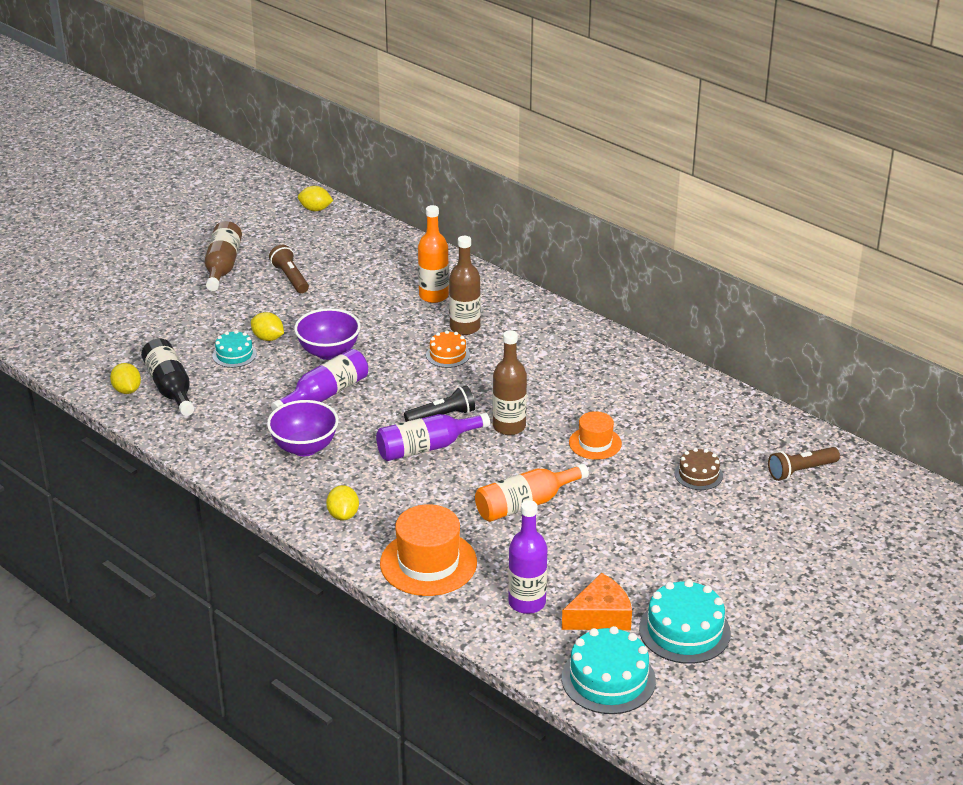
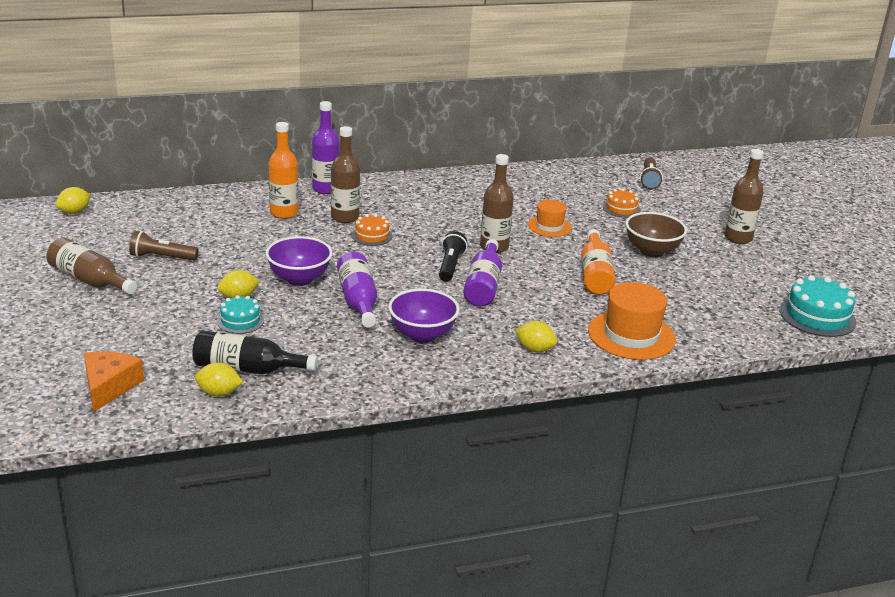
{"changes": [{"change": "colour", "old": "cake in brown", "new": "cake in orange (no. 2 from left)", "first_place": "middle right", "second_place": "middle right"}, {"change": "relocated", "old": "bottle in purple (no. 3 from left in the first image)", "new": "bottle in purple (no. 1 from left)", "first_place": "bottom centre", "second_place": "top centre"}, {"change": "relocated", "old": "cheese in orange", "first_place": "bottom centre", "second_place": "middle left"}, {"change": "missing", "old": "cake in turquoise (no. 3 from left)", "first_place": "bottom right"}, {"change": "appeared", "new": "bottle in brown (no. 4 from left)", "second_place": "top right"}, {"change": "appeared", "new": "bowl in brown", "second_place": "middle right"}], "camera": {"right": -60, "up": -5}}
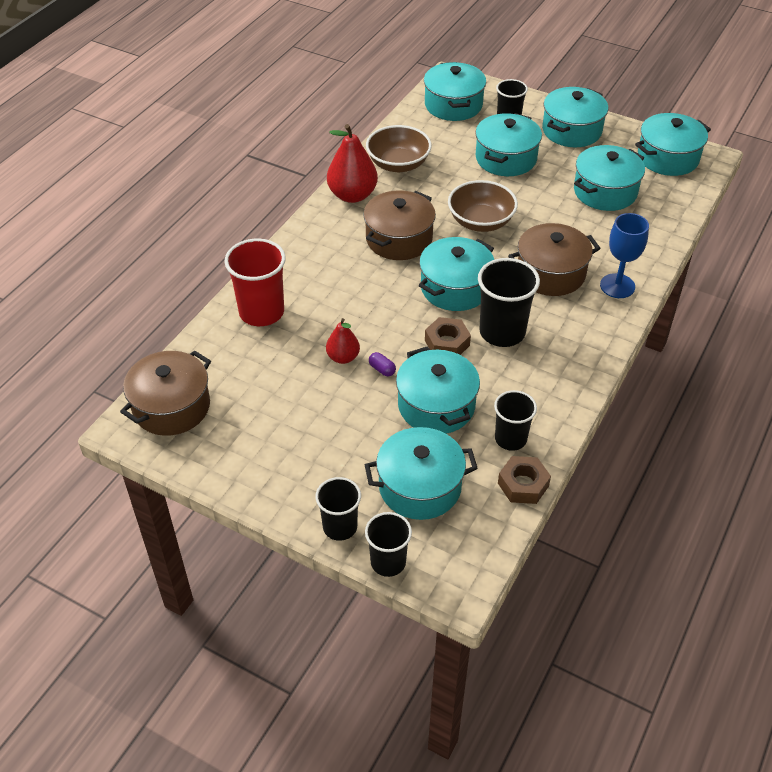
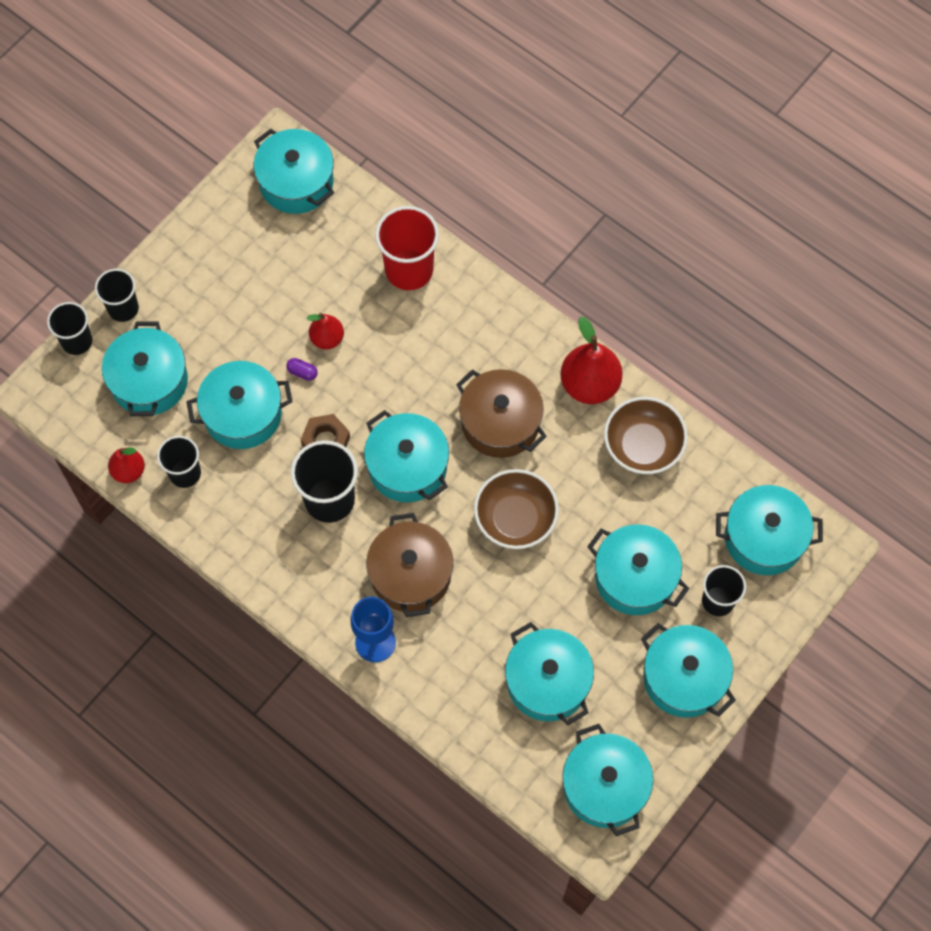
{"changes": [{"change": "colour", "old": "pot in brown (no. 1 from left)", "new": "pot in turquoise (no. 3 from left)", "first_place": "middle left", "second_place": "top left"}, {"change": "spun", "old": "capsule in purple", "first_place": "centre", "second_place": "middle left", "degrees": 60}, {"change": "exchanged", "old": "nut in brown (no. 2 from left)", "new": "pear in red (no. 1 from left)", "first_place": "middle right", "second_place": "middle left"}], "camera": {"right": 100, "up": 20}}
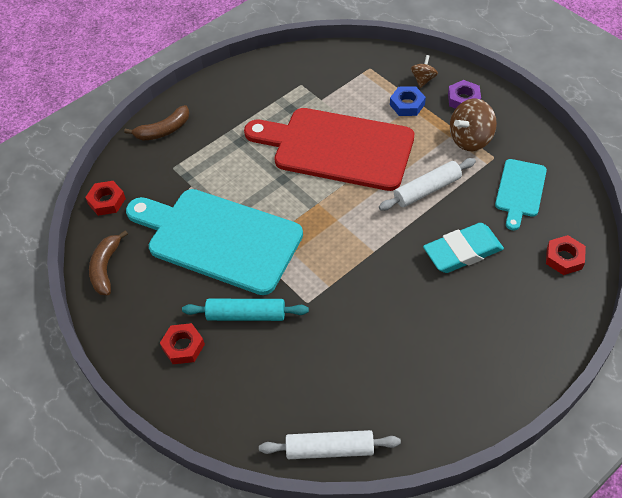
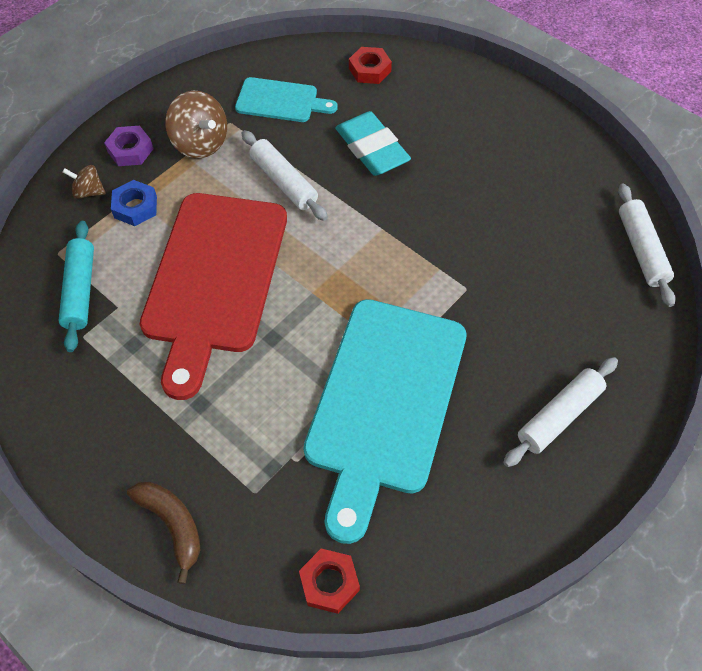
{"changes": [{"change": "missing", "old": "banana in brown (no. 1 from left)", "first_place": "middle left"}, {"change": "relocated", "old": "rolling pin in turquoise", "first_place": "centre", "second_place": "middle left"}, {"change": "exchanged", "old": "nut in red (no. 2 from left)", "new": "rolling pin in white (no. 2 from left)", "first_place": "bottom left", "second_place": "middle right"}], "camera": {"right": -100, "up": 5}}
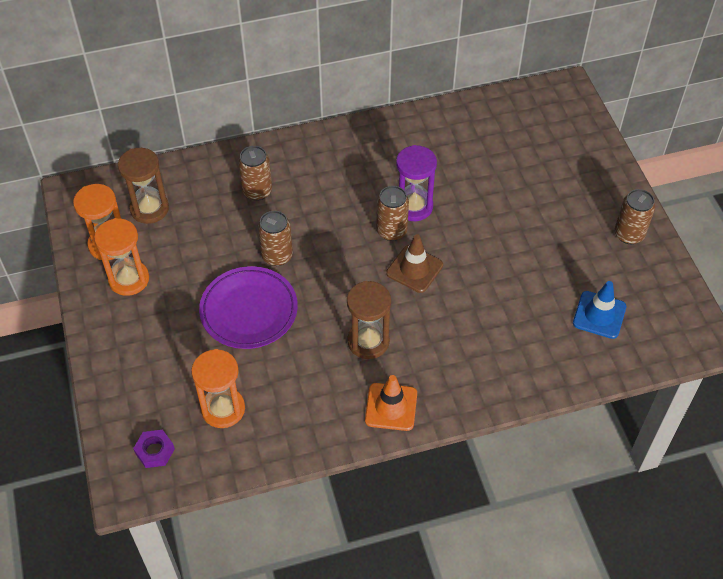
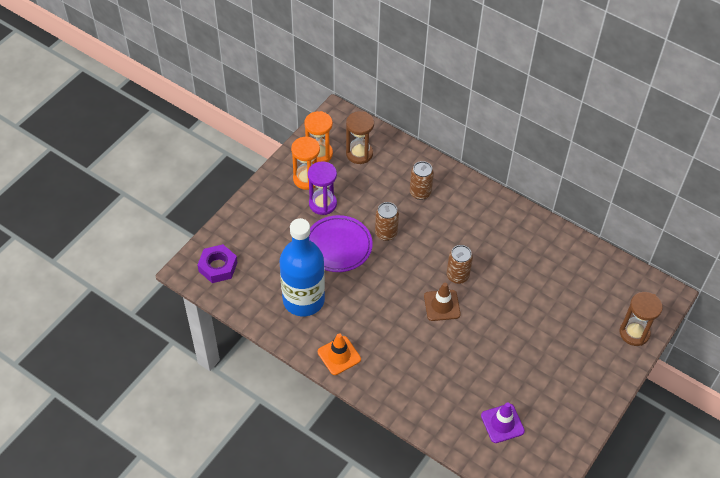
{"changes": [{"change": "relocated", "old": "hourglass in purple", "first_place": "top centre", "second_place": "centre"}, {"change": "missing", "old": "can in brown (no. 4 from left)", "first_place": "middle right"}, {"change": "relocated", "old": "hourglass in brown (no. 2 from left)", "first_place": "centre", "second_place": "bottom right"}, {"change": "colour", "old": "traffic cone in blue", "new": "traffic cone in purple", "first_place": "middle right", "second_place": "bottom right"}, {"change": "missing", "old": "hourglass in orange (no. 3 from left)", "first_place": "bottom left"}, {"change": "size", "old": "nut in purple", "first_place": "bottom left", "second_place": "middle left", "factor": 1.55}, {"change": "appeared", "new": "bottle in blue", "second_place": "centre"}], "camera": {"right": 50, "up": 0}}
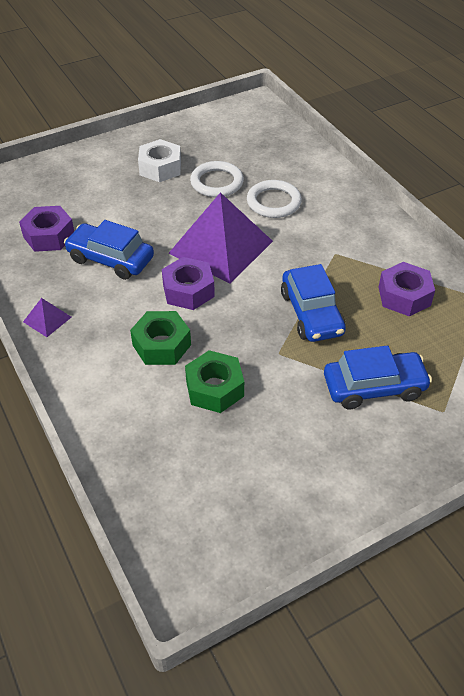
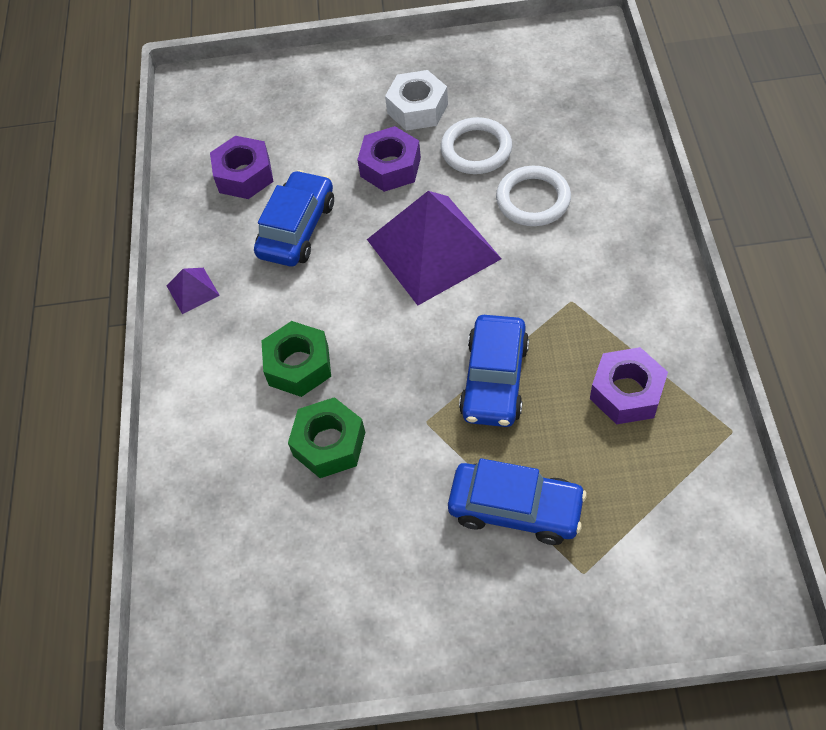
{"changes": [{"change": "spun", "old": "car in blue (no. 1 from left)", "first_place": "middle left", "second_place": "top centre", "degrees": 60}, {"change": "relocated", "old": "nut in purple (no. 2 from left)", "first_place": "centre", "second_place": "top centre"}], "camera": {"right": 30, "up": 10}}
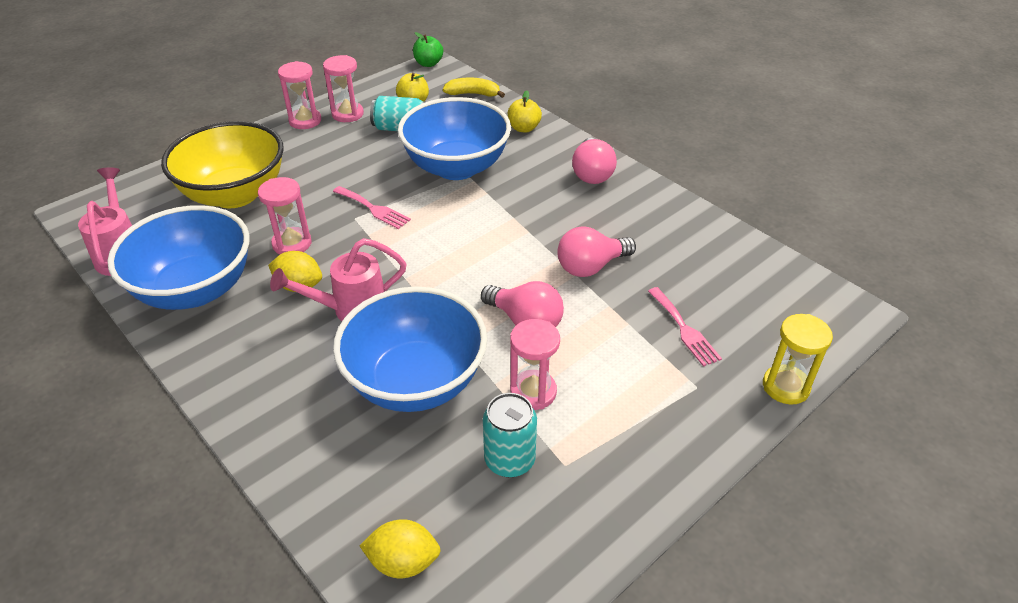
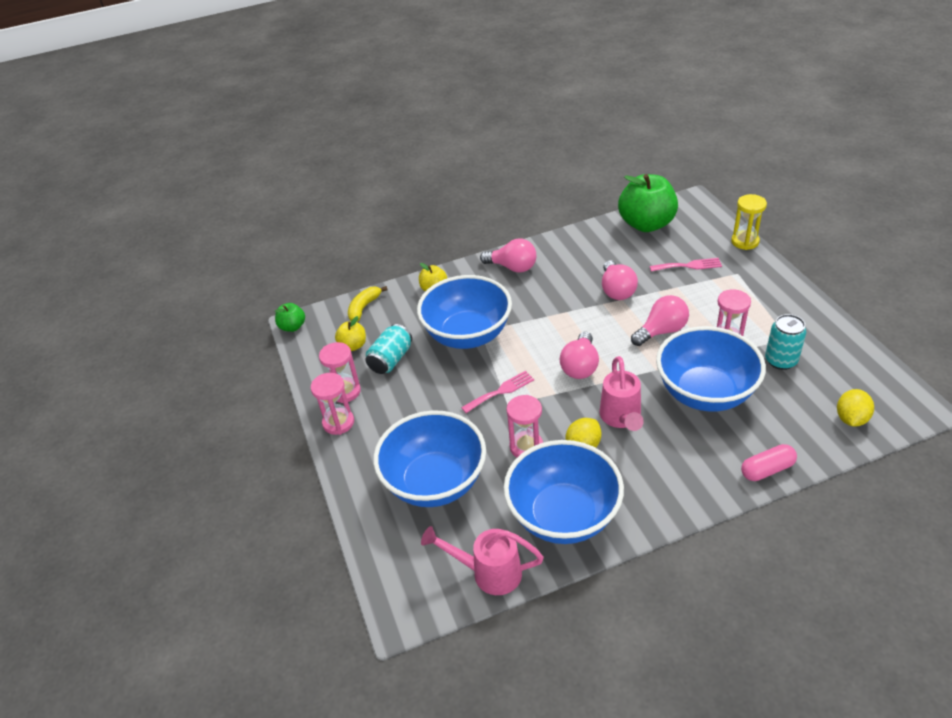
{"changes": [{"change": "colour", "old": "bowl in yellow", "new": "bowl in blue (no. 1 from left)", "first_place": "top left", "second_place": "centre"}, {"change": "appeared", "new": "apple in green (no. 2 from left)", "second_place": "top right"}, {"change": "appeared", "new": "light bulb in pink (no. 2 from left)", "second_place": "centre"}, {"change": "appeared", "new": "capsule in pink", "second_place": "middle right"}], "camera": {"right": -65, "up": 0}}
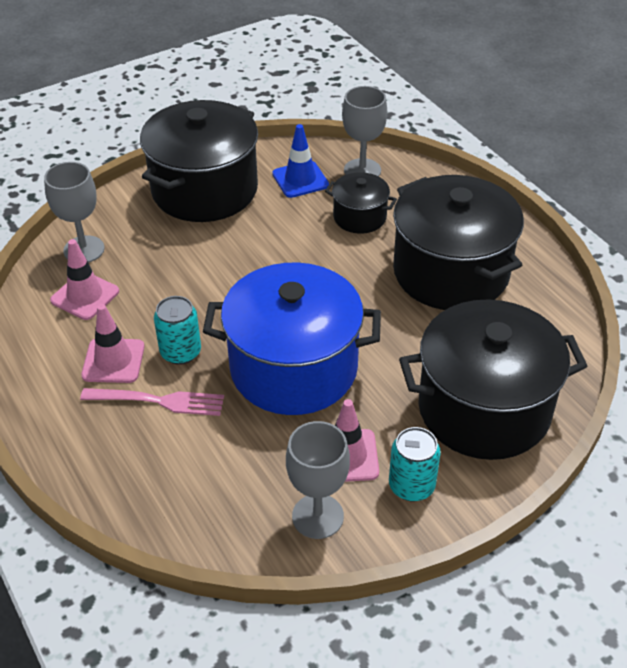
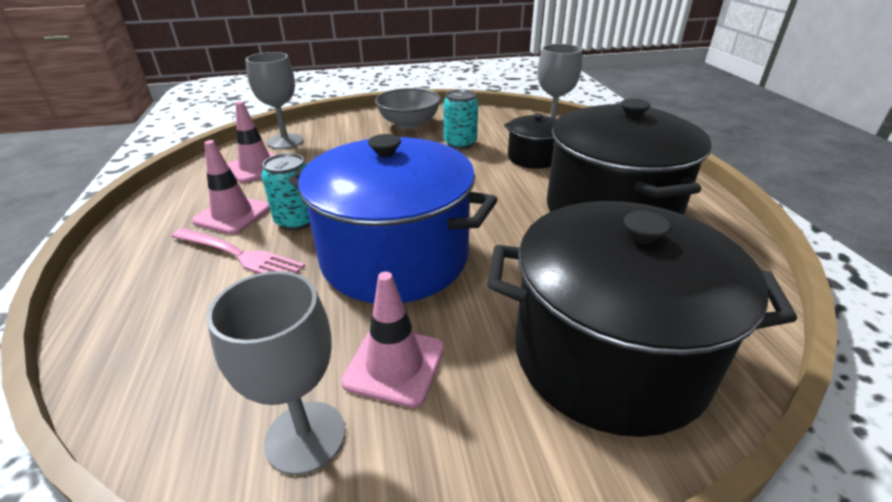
{"changes": [{"change": "exchanged", "old": "pot in black (no. 1 from left)", "new": "bowl in grey", "first_place": "top left", "second_place": "top centre"}, {"change": "missing", "old": "traffic cone in blue", "first_place": "top centre"}, {"change": "relocated", "old": "can in turquoise (no. 2 from left)", "first_place": "bottom centre", "second_place": "top centre"}], "camera": {"right": 20, "up": -10}}
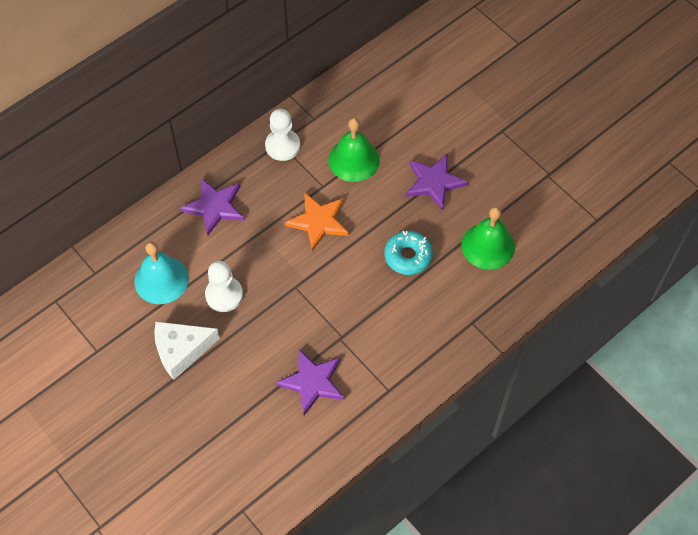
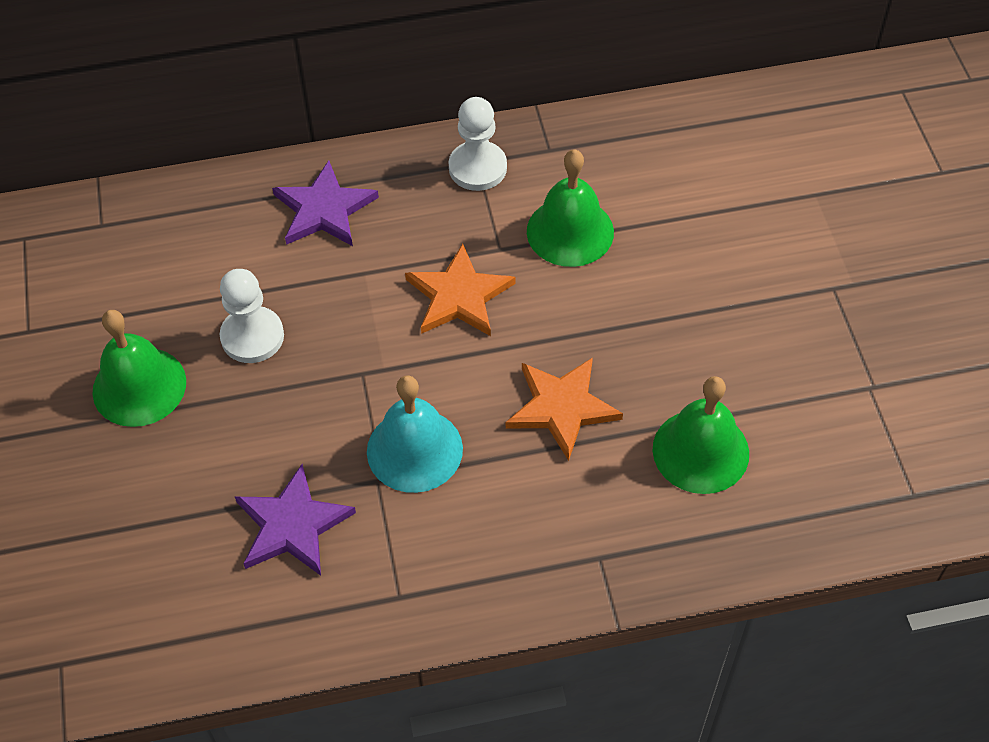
{"changes": [{"change": "missing", "old": "star in purple (no. 3 from left)", "first_place": "centre"}, {"change": "exchanged", "old": "donut in turquoise", "new": "star in orange (no. 2 from left)", "first_place": "centre", "second_place": "centre"}, {"change": "relocated", "old": "bell in turquoise", "first_place": "middle left", "second_place": "centre"}, {"change": "exchanged", "old": "cheese in white", "new": "bell in green (no. 1 from left)", "first_place": "middle left", "second_place": "middle left"}], "camera": {"right": 30, "up": -5}}
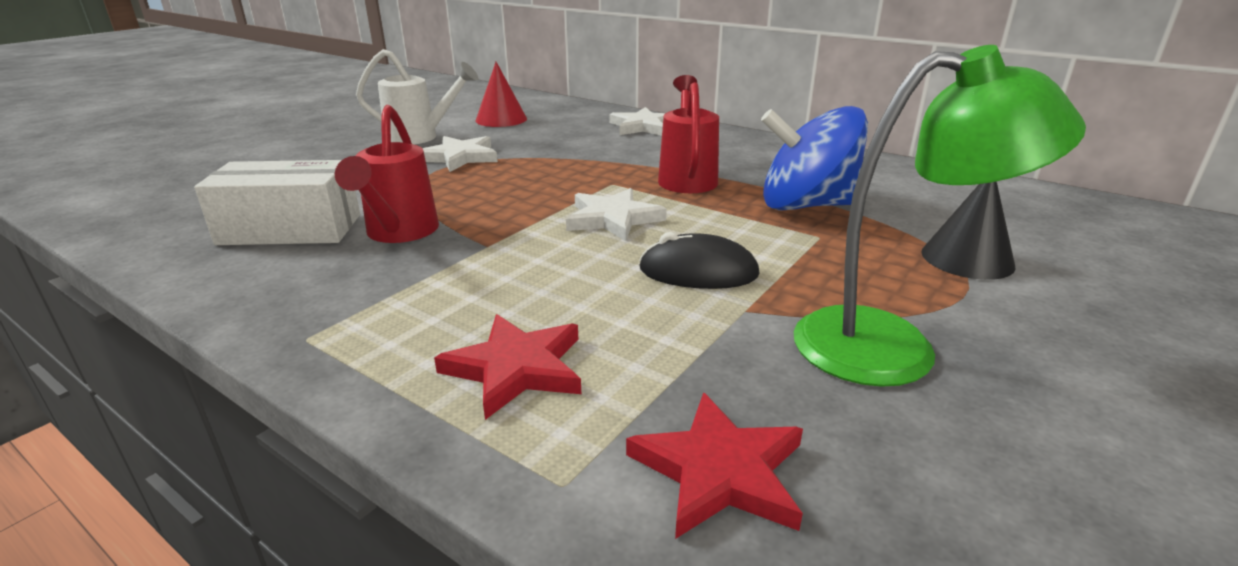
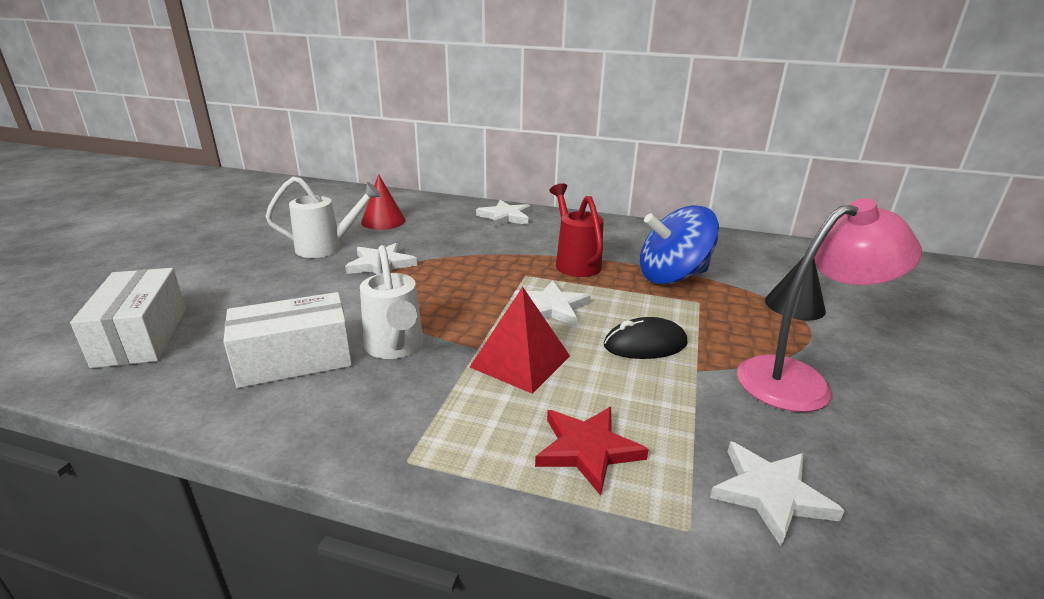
{"changes": [{"change": "colour", "old": "lamp in green", "new": "lamp in pink", "first_place": "middle right", "second_place": "middle right"}, {"change": "colour", "old": "watering can in red (no. 1 from left)", "new": "watering can in white (no. 2 from left)", "first_place": "top left", "second_place": "centre"}, {"change": "colour", "old": "star in red (no. 2 from left)", "new": "star in white (no. 4 from left)", "first_place": "bottom centre", "second_place": "bottom right"}, {"change": "appeared", "new": "box in white (no. 1 from left)", "second_place": "middle left"}, {"change": "appeared", "new": "pyramid in red", "second_place": "centre"}], "camera": {"right": -20, "up": 0}}
